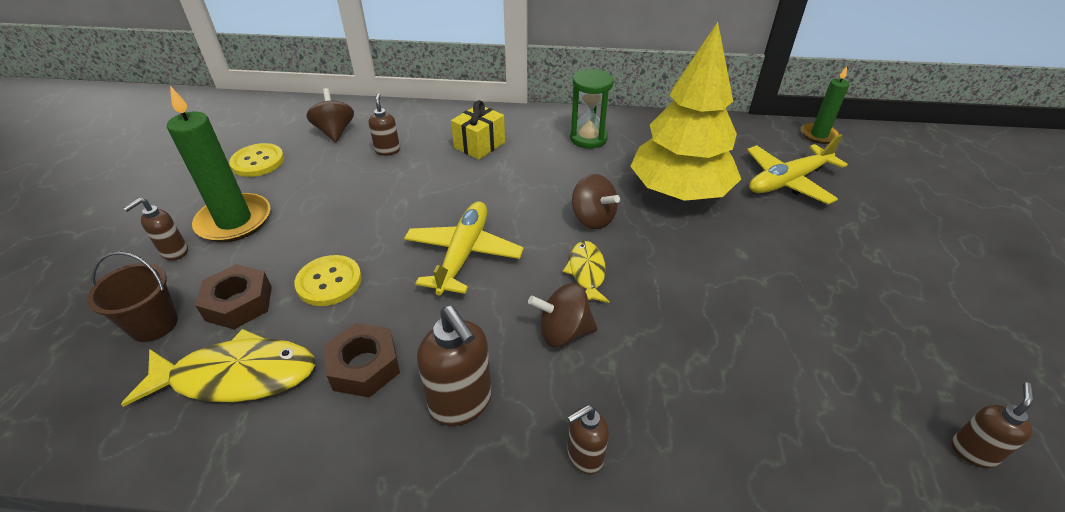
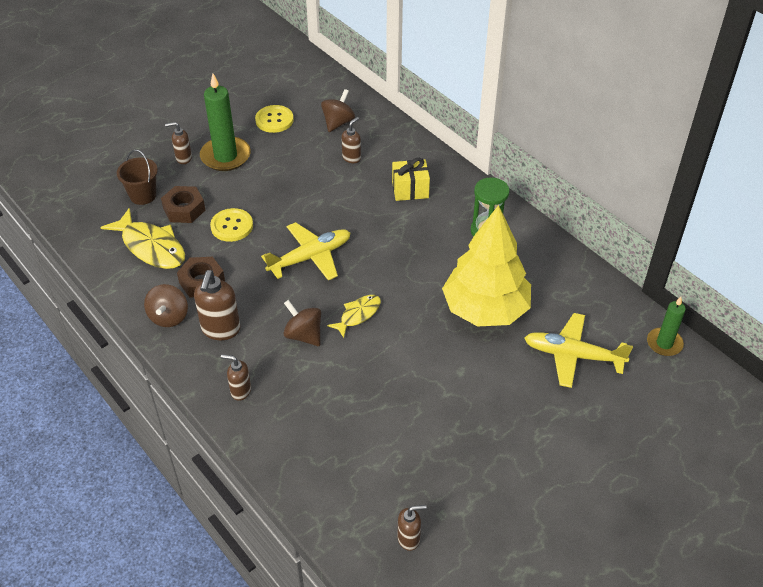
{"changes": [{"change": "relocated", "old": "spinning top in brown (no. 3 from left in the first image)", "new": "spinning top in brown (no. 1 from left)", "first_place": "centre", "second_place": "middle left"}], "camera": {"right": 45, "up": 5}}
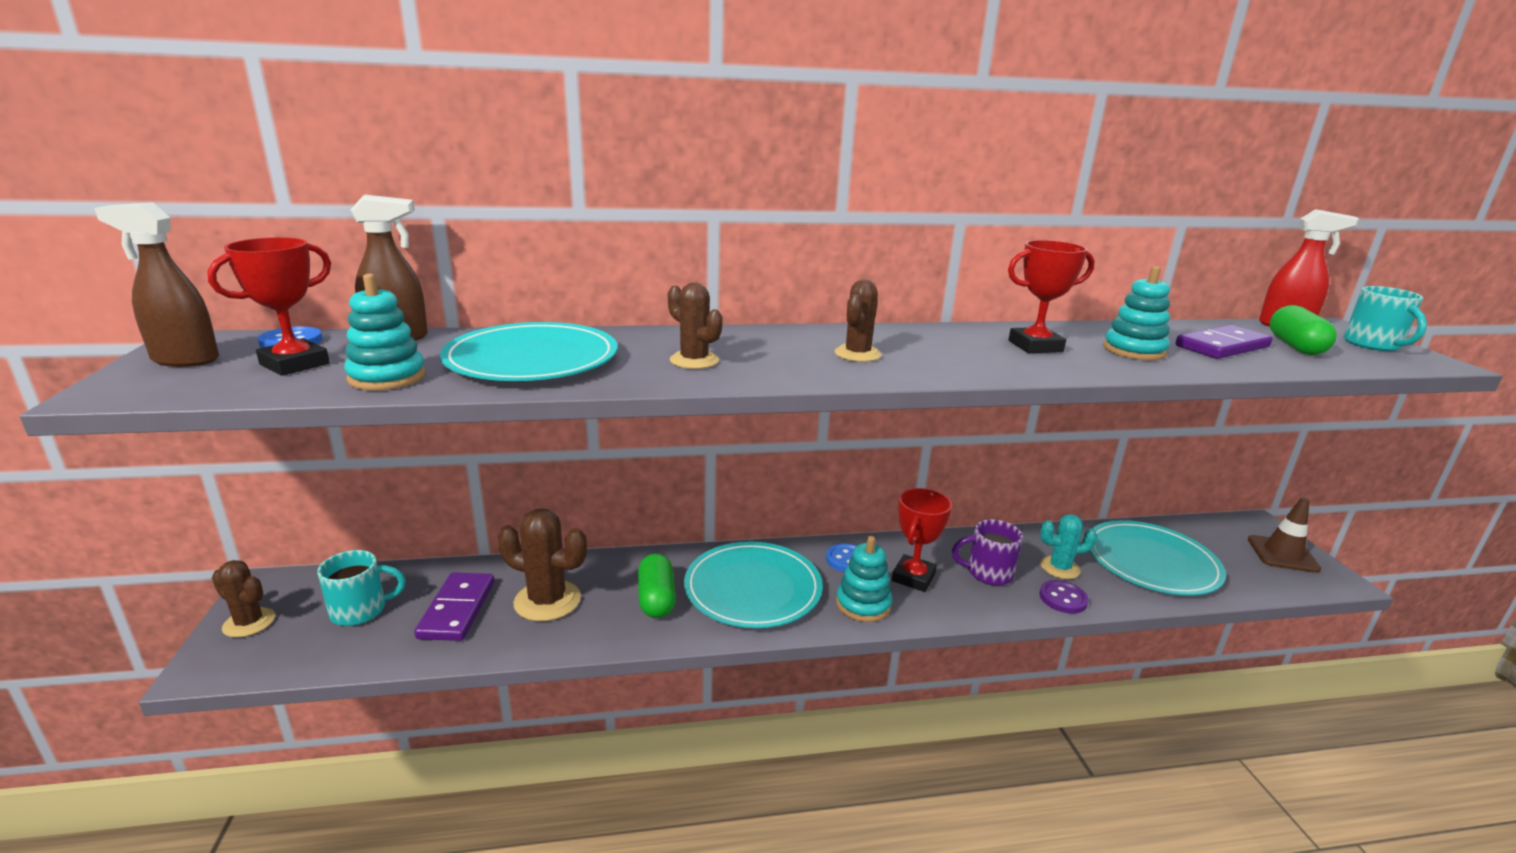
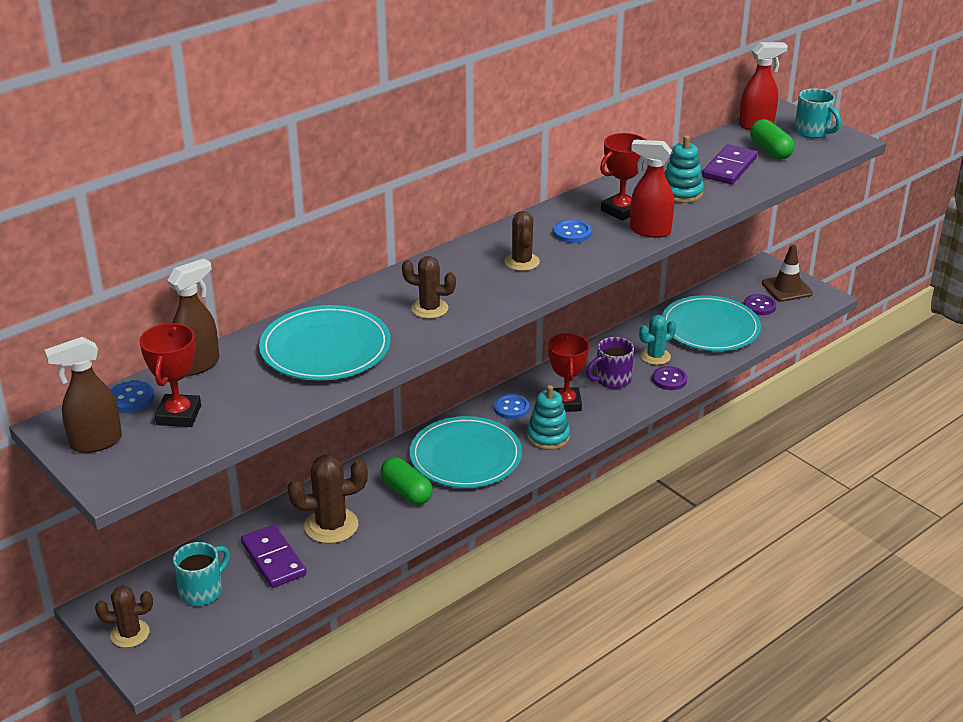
{"changes": [{"change": "missing", "old": "stacking toy in turquoise (no. 1 from left)", "first_place": "middle left"}, {"change": "appeared", "new": "spray bottle in red (no. 1 from left)", "second_place": "top right"}, {"change": "appeared", "new": "button in blue (no. 3 from left)", "second_place": "top centre"}, {"change": "appeared", "new": "button in purple (no. 2 from left)", "second_place": "middle right"}], "camera": {"right": -30, "up": 10}}
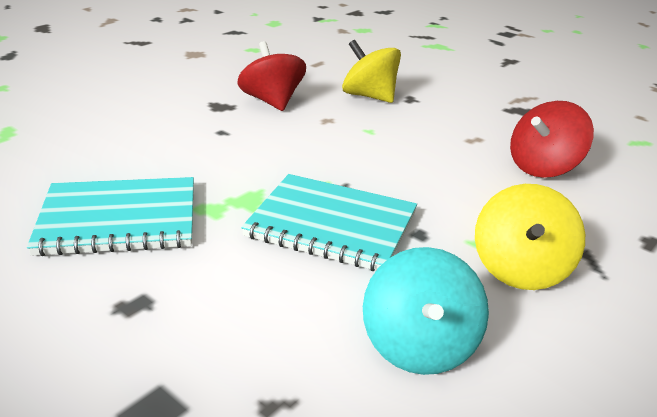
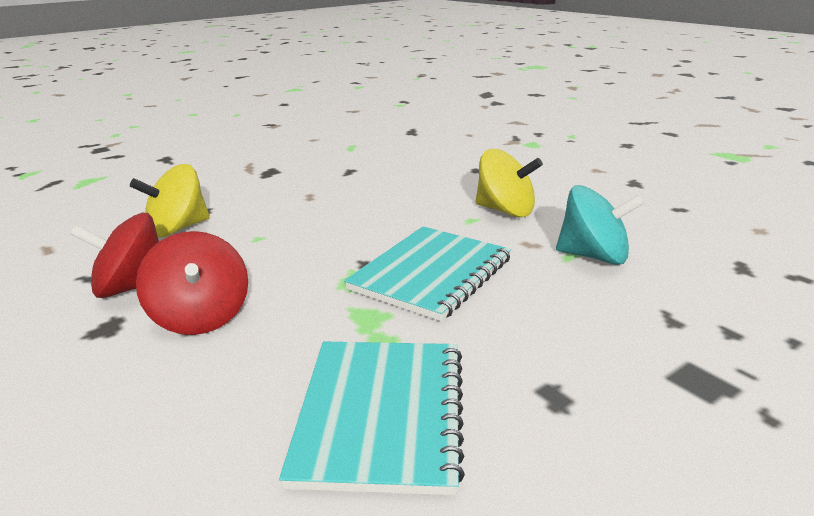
{"changes": [{"change": "relocated", "old": "spinning top in red (no. 2 from left)", "first_place": "middle right", "second_place": "middle left"}], "camera": {"right": -75, "up": -5}}
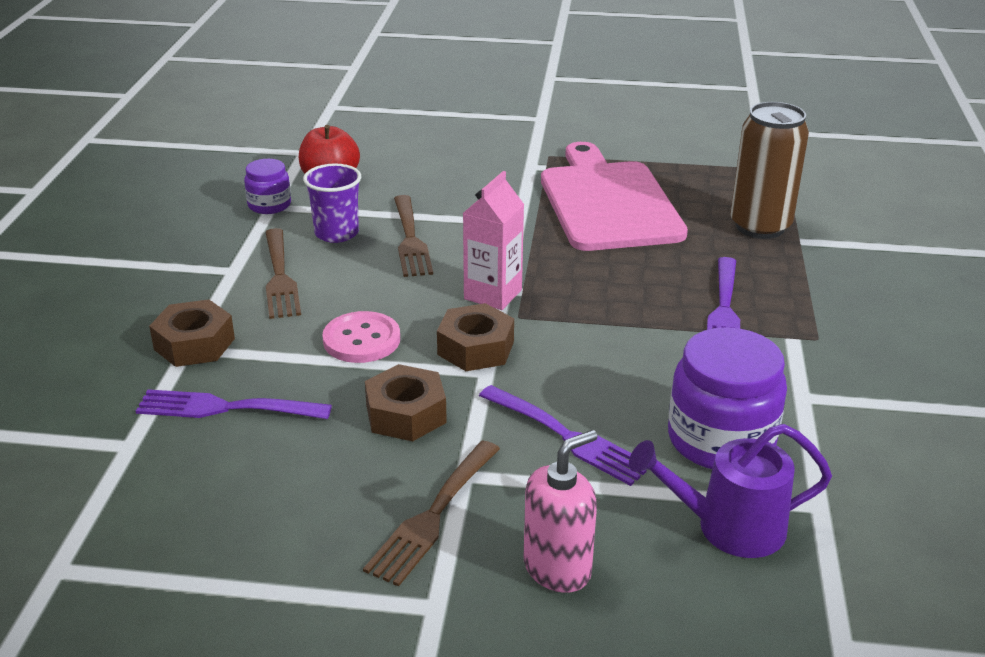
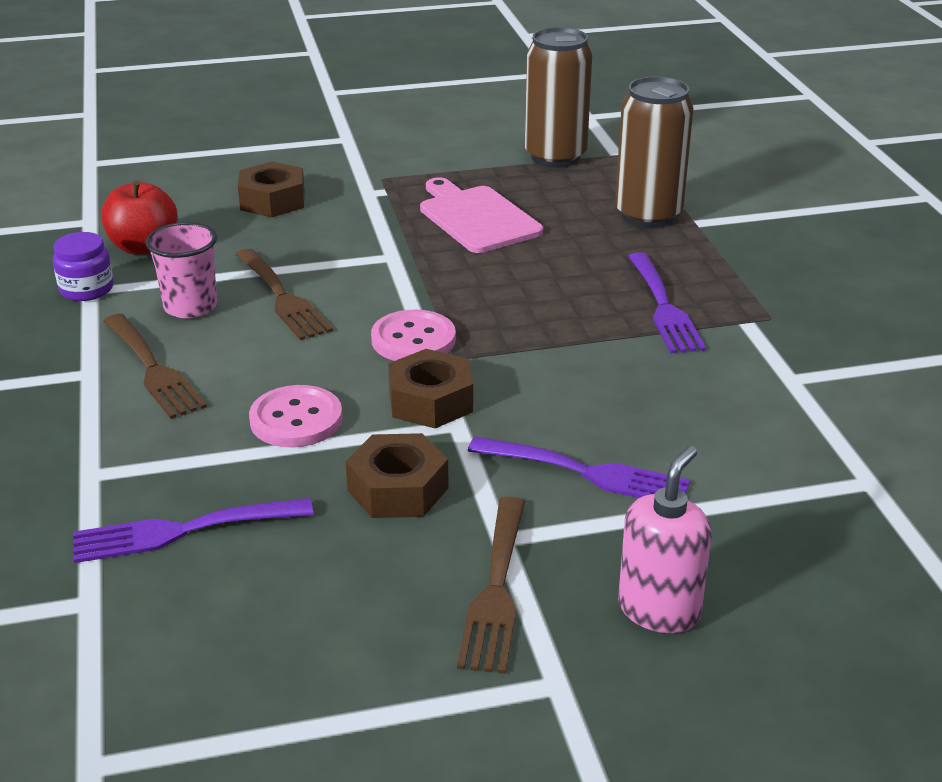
{"changes": [{"change": "size", "old": "cutting board in pink", "first_place": "top centre", "second_place": "top centre", "factor": 0.64}, {"change": "colour", "old": "cup in purple", "new": "cup in pink", "first_place": "top centre", "second_place": "middle left"}, {"change": "exchanged", "old": "carton in pink", "new": "button in pink (no. 2 from left)", "first_place": "centre", "second_place": "centre"}, {"change": "relocated", "old": "nut in brown (no. 1 from left)", "first_place": "middle left", "second_place": "top left"}, {"change": "missing", "old": "jar in purple (no. 2 from left)", "first_place": "middle right"}, {"change": "missing", "old": "watering can in purple", "first_place": "bottom right"}, {"change": "appeared", "new": "can in brown (no. 1 from left)", "second_place": "top centre"}], "camera": {"right": -20, "up": 0}}
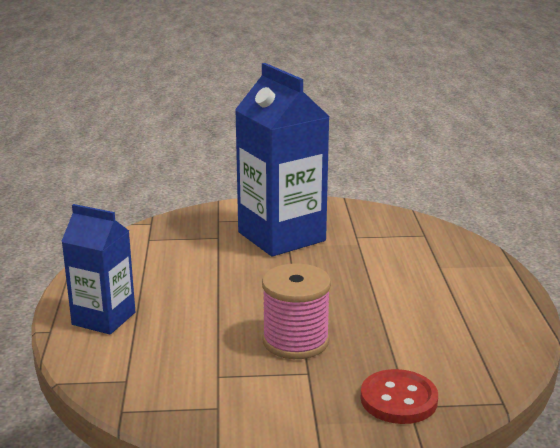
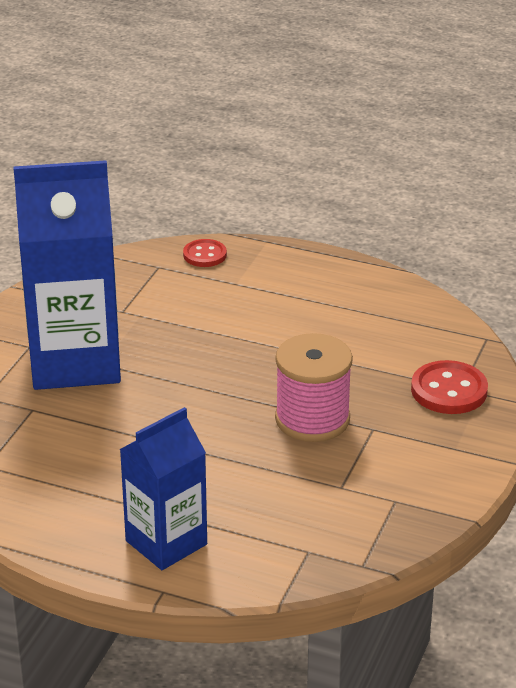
{"changes": [{"change": "appeared", "new": "button in red (no. 1 from left)", "second_place": "centre"}], "camera": {"right": -65, "up": 10}}
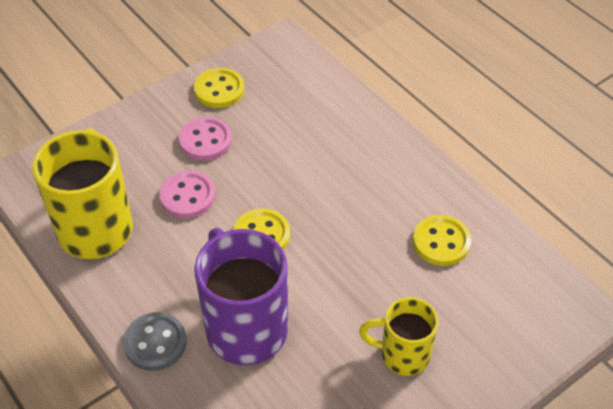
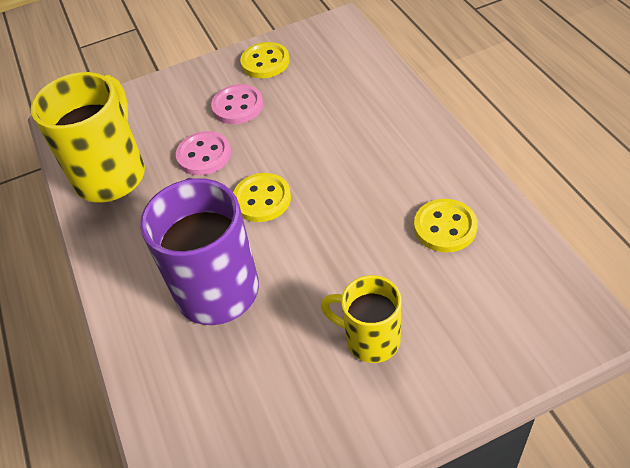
{"changes": [{"change": "missing", "old": "button in grey", "first_place": "bottom left"}], "camera": {"right": 20, "up": 0}}
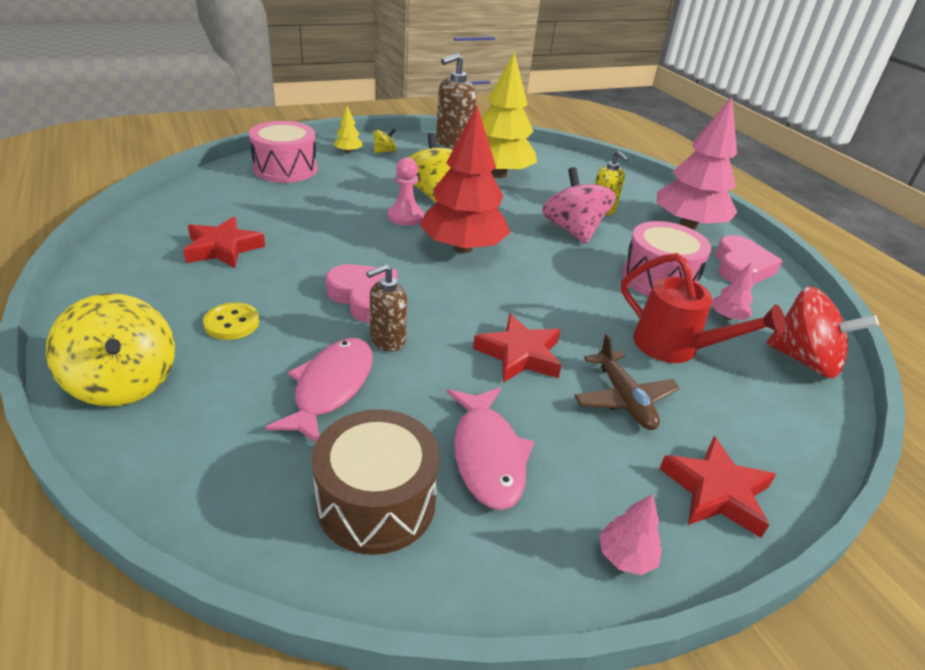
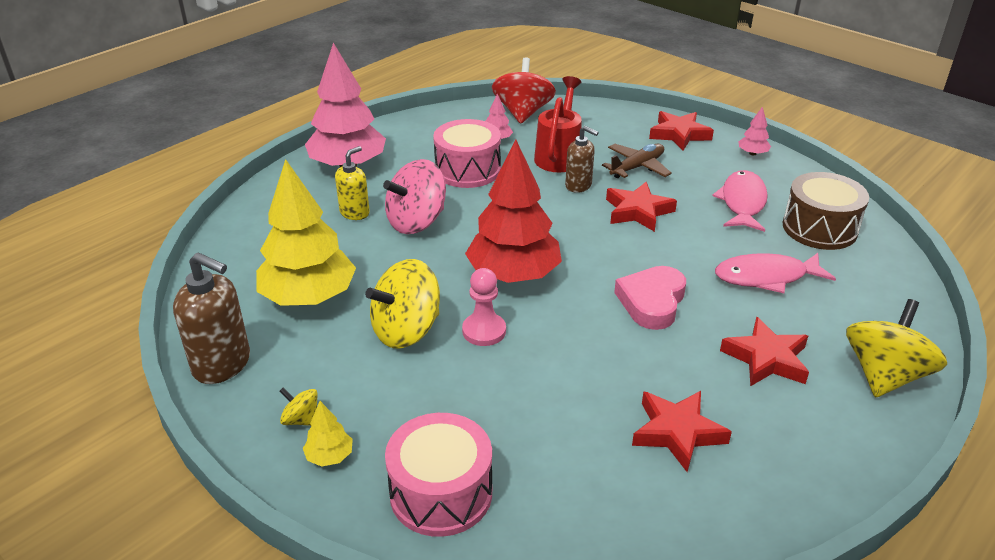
{"changes": [{"change": "missing", "old": "heart in pink (no. 2 from left)", "first_place": "middle right"}, {"change": "relocated", "old": "soap dispenser in brown (no. 1 from left in the first image)", "new": "soap dispenser in brown (no. 2 from left)", "first_place": "centre", "second_place": "top centre"}, {"change": "exchanged", "old": "button in yellow", "new": "star in red (no. 4 from left)", "first_place": "middle left", "second_place": "middle right"}, {"change": "spun", "old": "fish in pink (no. 2 from left in the first image)", "first_place": "bottom centre", "second_place": "middle right", "degrees": -45}], "camera": {"right": -110, "up": 0}}
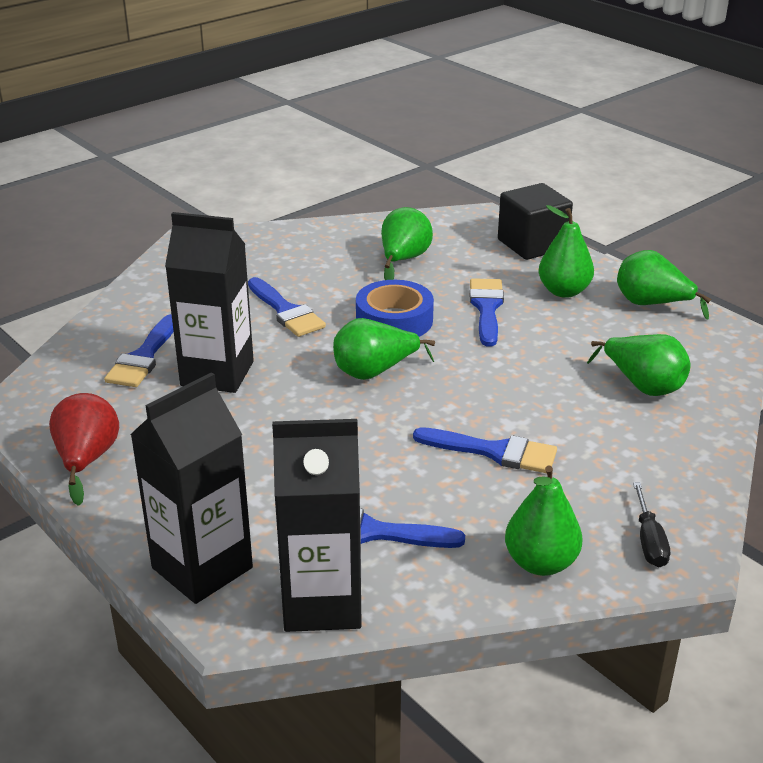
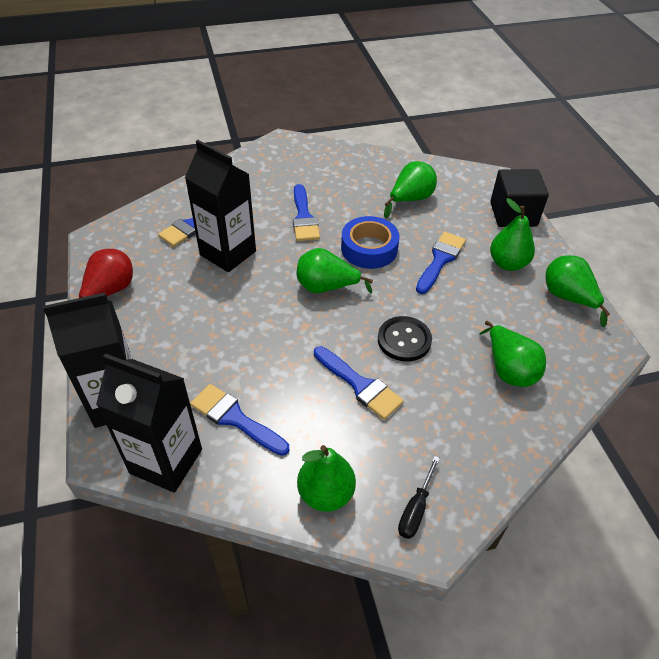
{"changes": [{"change": "appeared", "new": "button in black", "second_place": "centre"}], "camera": {"right": 25, "up": 15}}
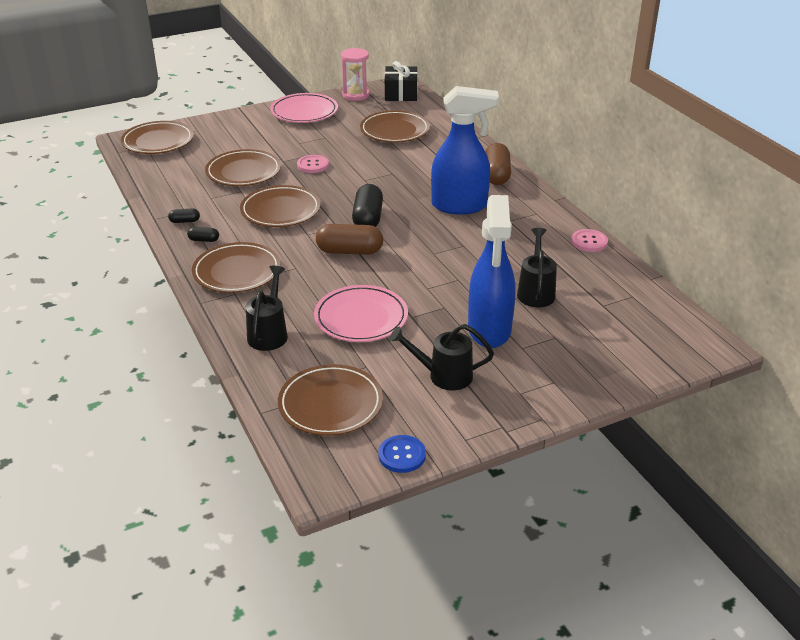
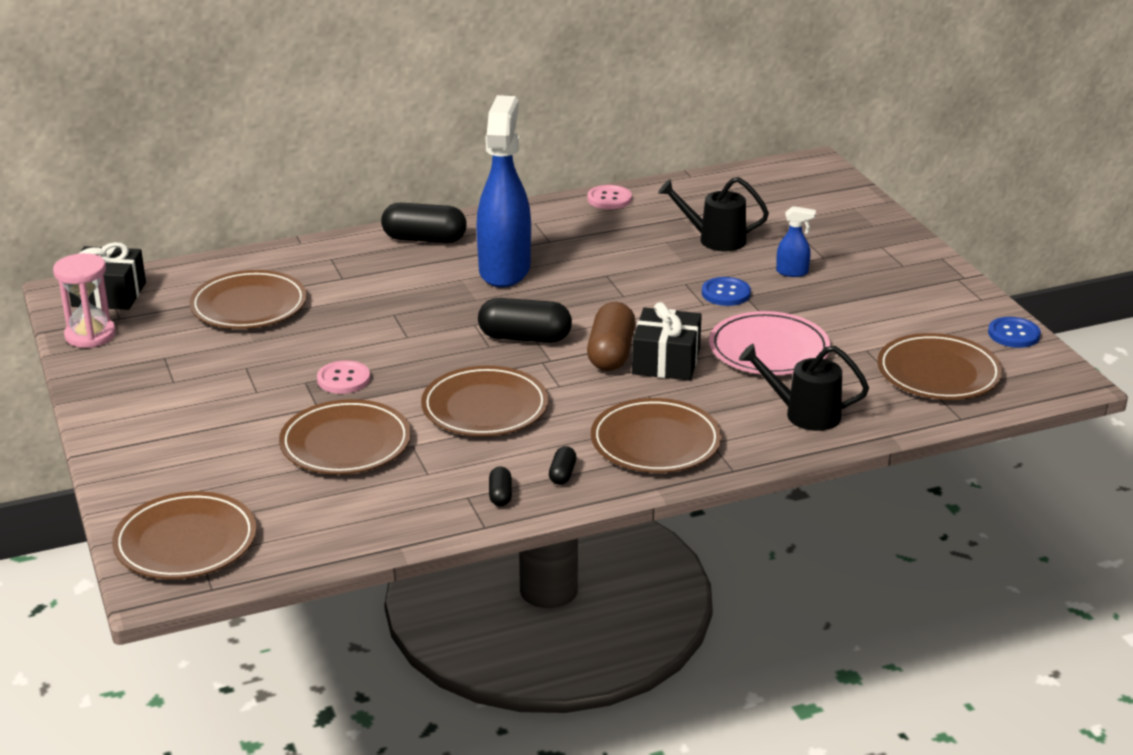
{"changes": [{"change": "missing", "old": "plate in pink (no. 1 from left)", "first_place": "top centre"}, {"change": "colour", "old": "capsule in brown (no. 2 from left)", "new": "capsule in black (no. 1 from left)", "first_place": "top centre", "second_place": "top centre"}, {"change": "size", "old": "spray bottle in blue (no. 2 from left)", "first_place": "centre", "second_place": "top right", "factor": 0.41}, {"change": "missing", "old": "watering can in black (no. 2 from left)", "first_place": "centre"}, {"change": "appeared", "new": "button in blue (no. 1 from left)", "second_place": "centre"}, {"change": "appeared", "new": "gift in black (no. 2 from left)", "second_place": "centre"}], "camera": {"right": -85, "up": -5}}
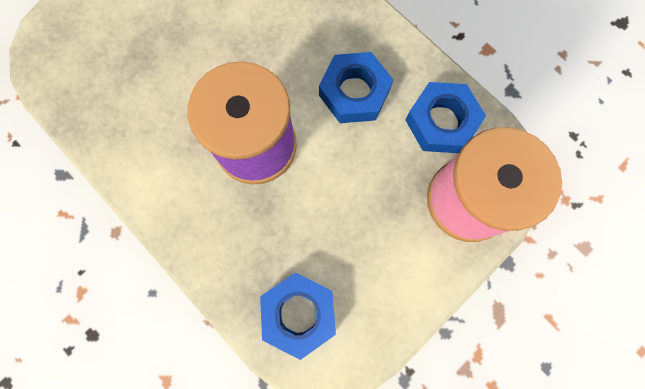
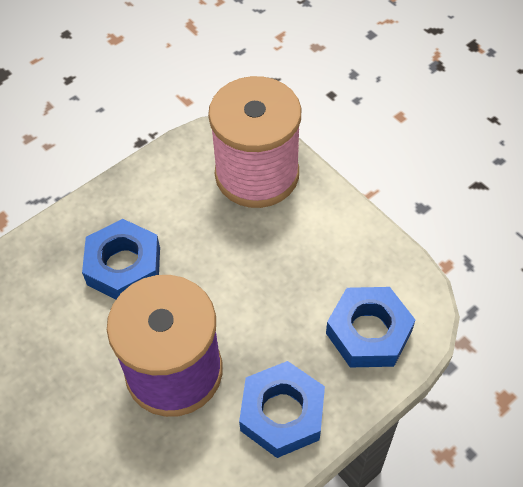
{"changes": [{"change": "relocated", "old": "nut in blue (no. 3 from left in the first image)", "new": "nut in blue (no. 2 from left)", "first_place": "top right", "second_place": "bottom centre"}], "camera": {"right": -85, "up": -20}}
